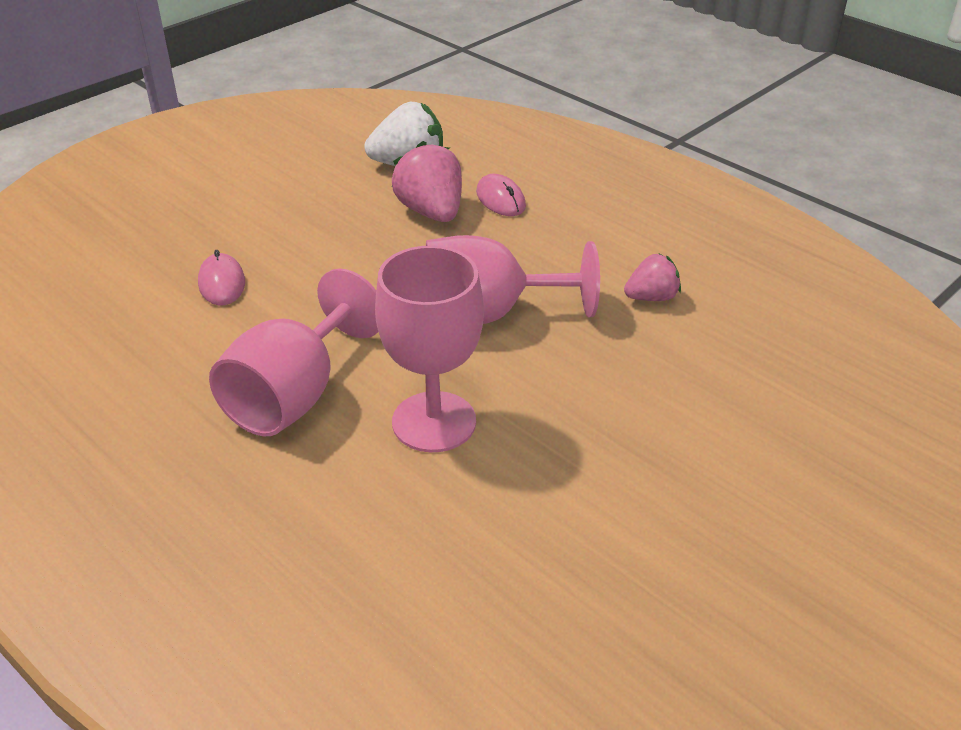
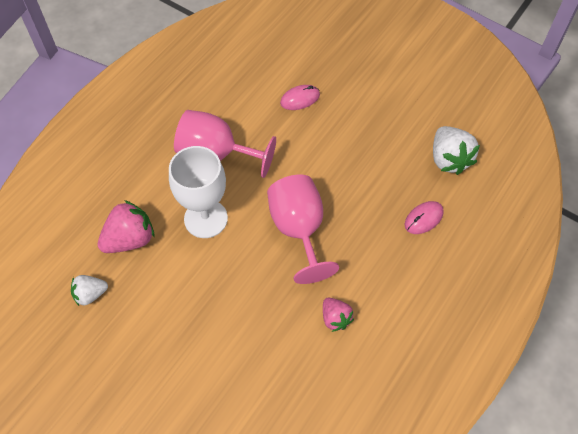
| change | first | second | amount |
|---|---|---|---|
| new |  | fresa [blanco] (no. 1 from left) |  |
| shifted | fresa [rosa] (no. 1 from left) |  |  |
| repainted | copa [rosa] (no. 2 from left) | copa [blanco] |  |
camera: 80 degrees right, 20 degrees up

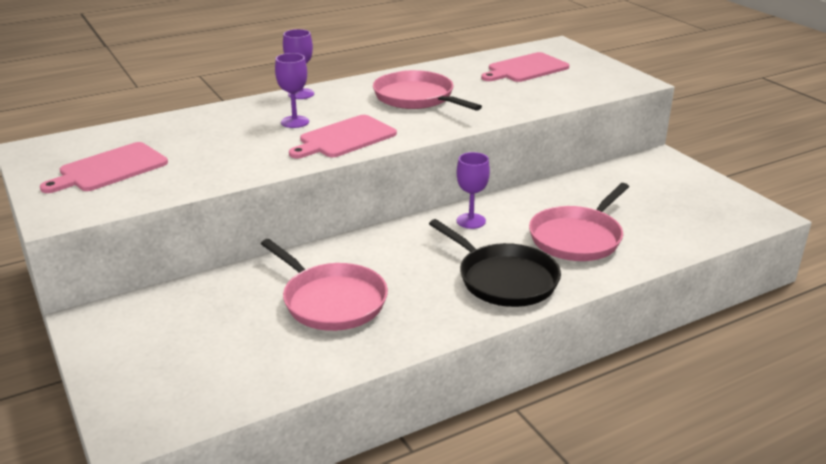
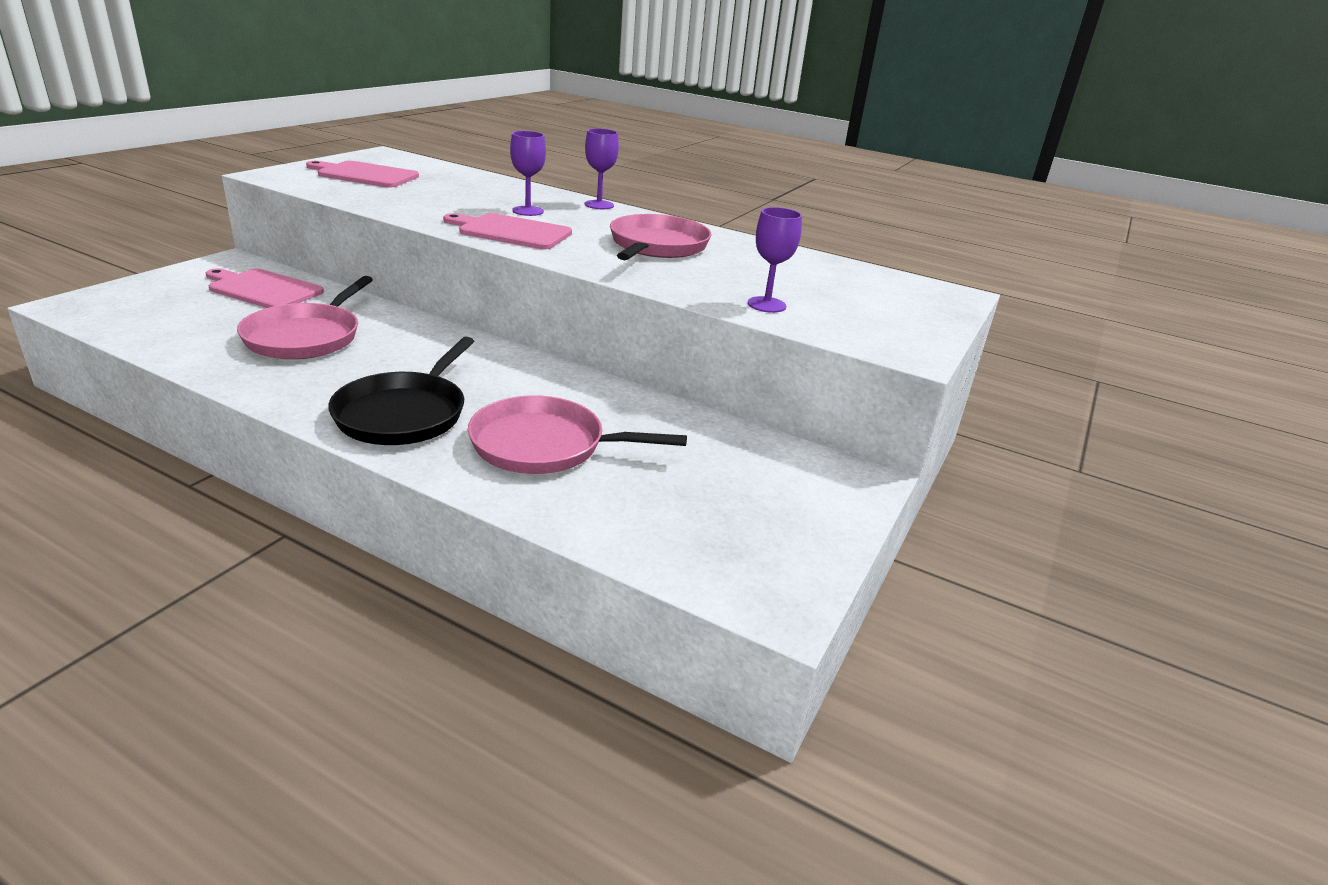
| change | first | second | amount |
|---|---|---|---|
| shifted | copa [morado] (no. 3 from left) |  |  |
| shifted | tabla de cortar [rosa] (no. 3 from left in the first image) | tabla de cortar [rosa] (no. 1 from left) |  |
camera: 55 degrees right, 0 degrees up

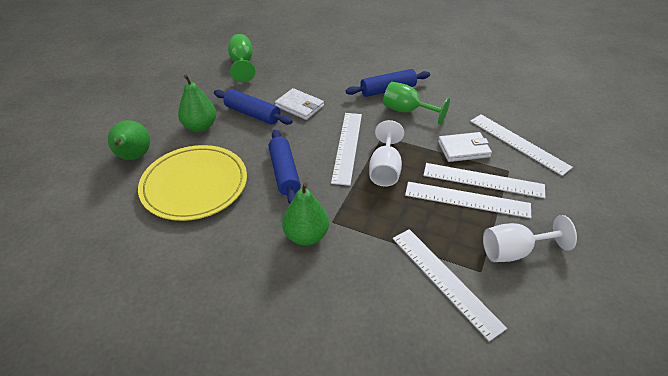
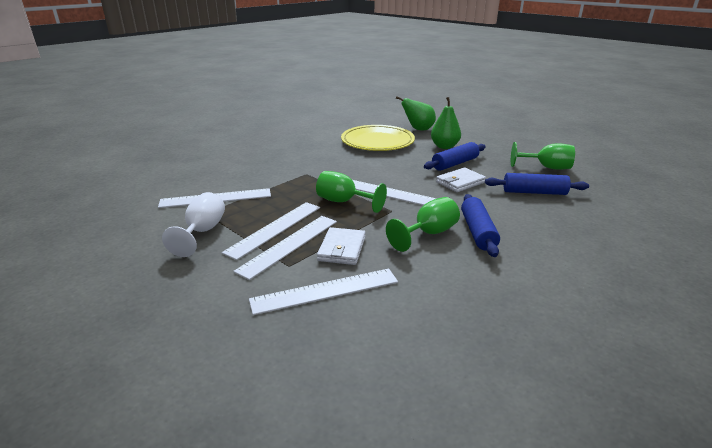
| change | first | second | amount |
|---|---|---|---|
| gone | pera [verde] (no. 3 from left) |  |  |
| shifted | rodillo [azul] (no. 2 from left in the first image) | rodillo [azul] (no. 3 from left) |  |
| repainted | copa [blanco] (no. 1 from left) | copa [verde] (no. 1 from left) |  |
camera: 110 degrees right, 15 degrees down

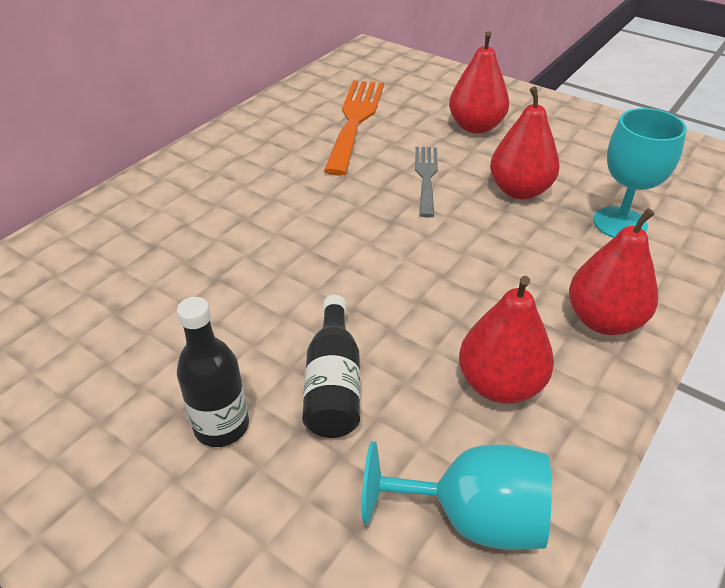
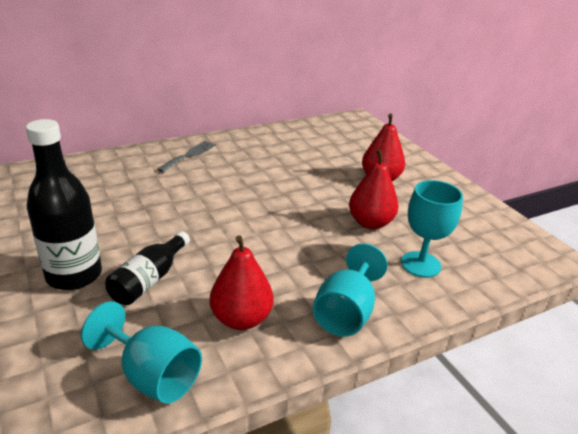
| change | first | second | amount |
|---|---|---|---|
| gone | tenedor [naranja] |  |  |
| shifted | tenedor [gris] |  |  |
| swapped | pera [rojo] (no. 4 from left) | copa [turquesa] (no. 2 from left) |  |
| scaled | botella [negro] (no. 1 from left) |  | x1.58 |
camera: 25 degrees right, 10 degrees down

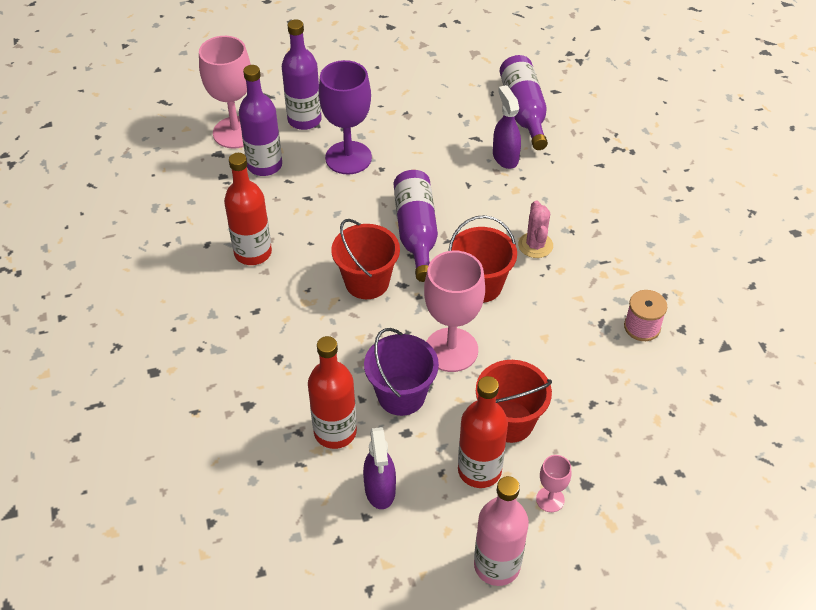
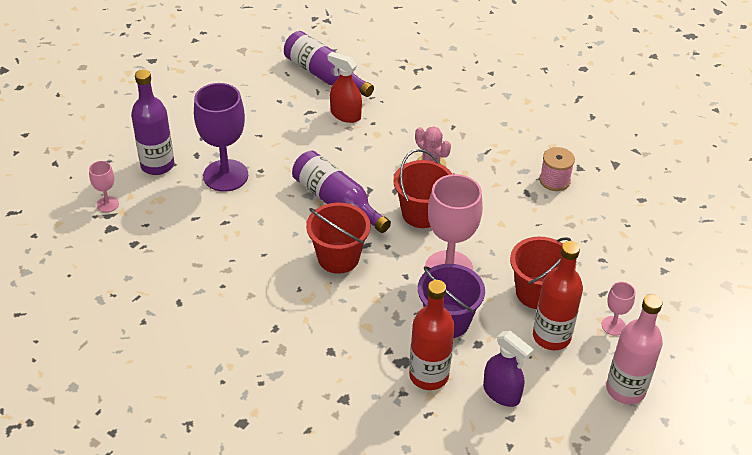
| change | first | second | amount |
|---|---|---|---|
| gone | botella [rojo] (no. 1 from left) |  |  |
| gone | botella [morado] (no. 1 from left) |  |  |
| repainted | pulverizador [morado] (no. 2 from left) | pulverizador [rojo] |  |
| scaled | copa [rosa] (no. 1 from left) |  | x0.48 |
camera: 40 degrees left, 5 degrees down

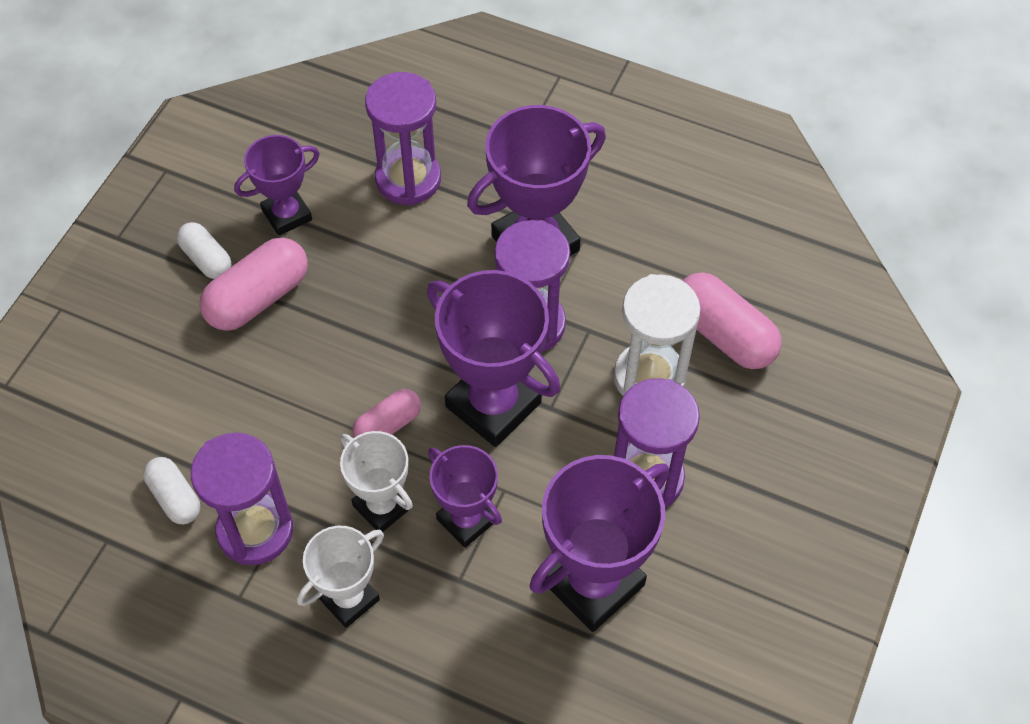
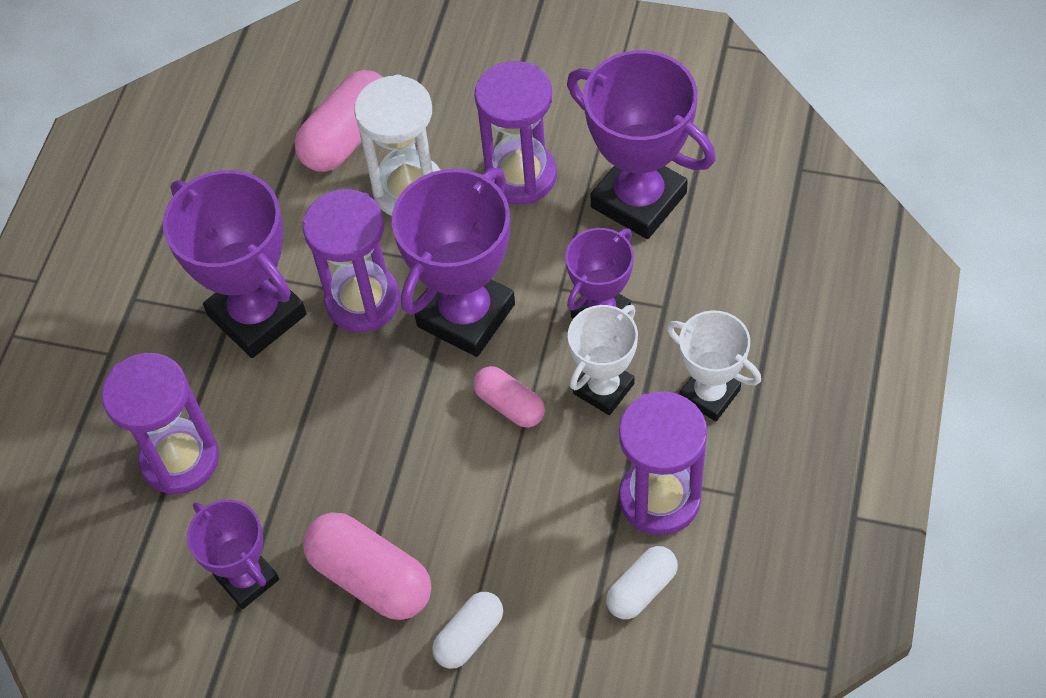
| change | first | second | amount |
|---|---|---|---|
| shifted | cápsula [blanco] (no. 2 from left in the first image) | cápsula [blanco] (no. 1 from left) |  |
camera: 95 degrees left, 0 degrees up

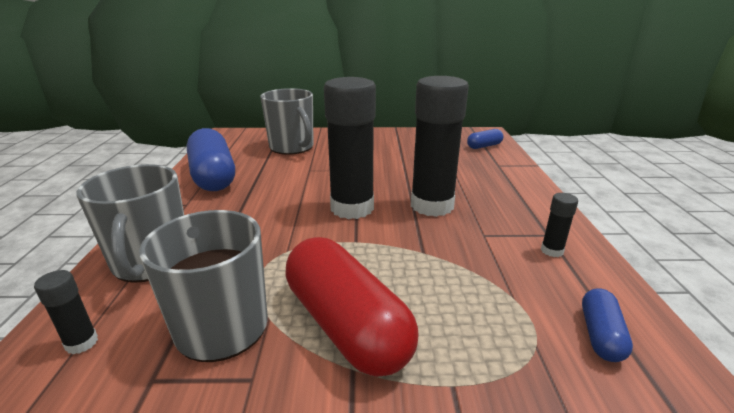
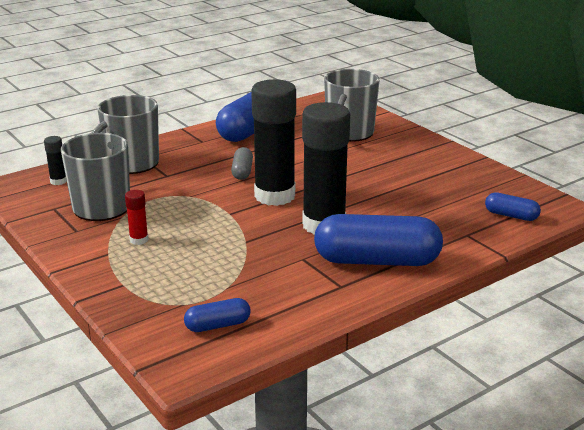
| change | first | second | amount |
|---|---|---|---|
| gone | barra de pegamento [negro] (no. 4 from left) |  |  |
| new |  | cápsula [gris] |  |
| new |  | cápsula [azul] (no. 3 from left) |  |
| swapped | cápsula [rojo] | barra de pegamento [rojo] |  |
camera: 55 degrees right, 0 degrees up

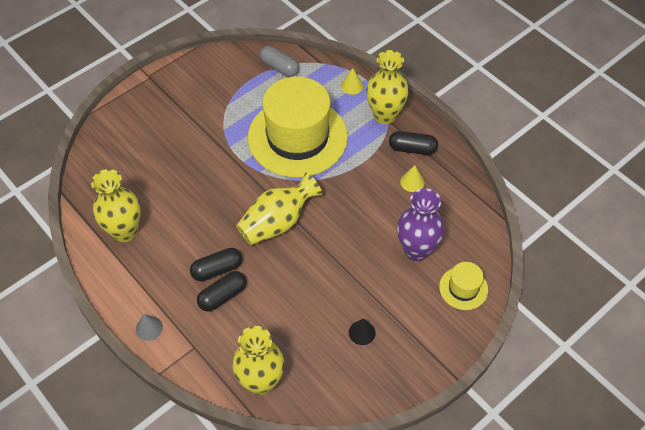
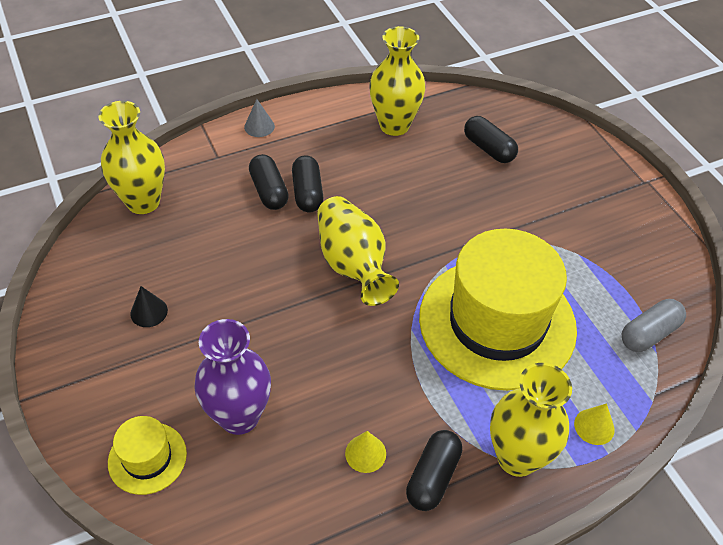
| change | first | second | amount |
|---|---|---|---|
| new |  | cápsula [negro] (no. 4 from left) |  |
camera: 105 degrees right, 5 degrees down

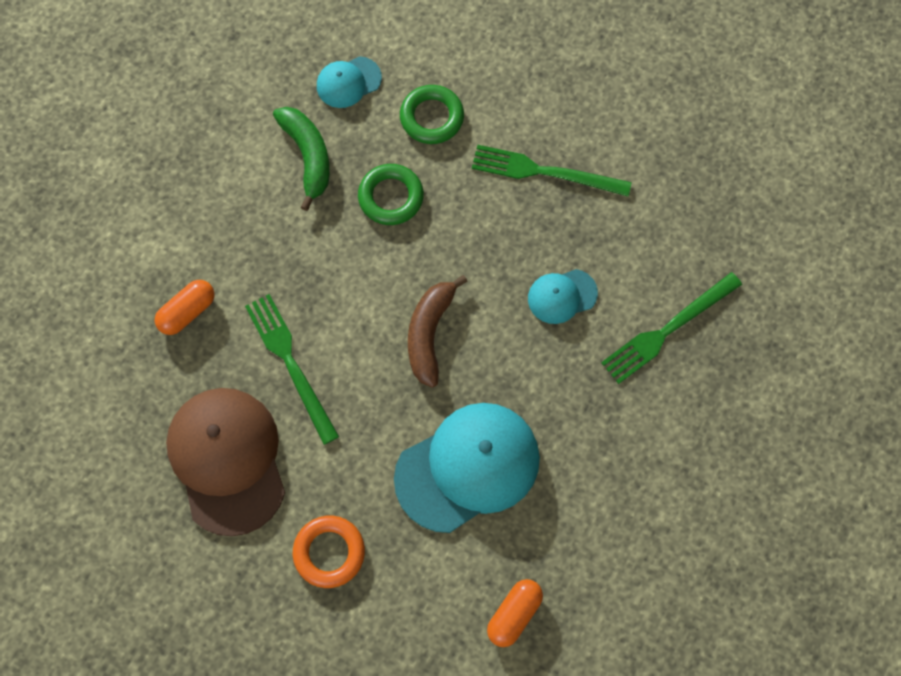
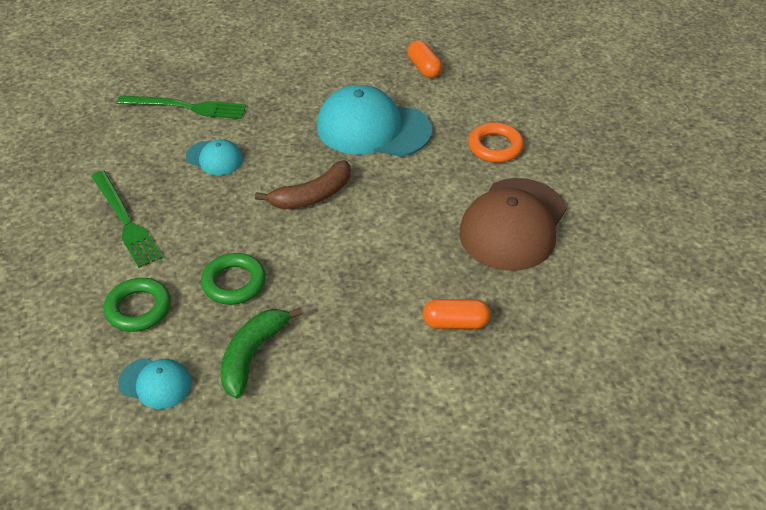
| change | first | second | amount |
|---|---|---|---|
| gone | tenedor [verde] (no. 1 from left) |  |  |
| rotated | cápsula [naranja] (no. 2 from left in the first image) | cápsula [naranja] (no. 1 from left) | 75 degrees clockwise |
camera: 135 degrees left, 25 degrees down

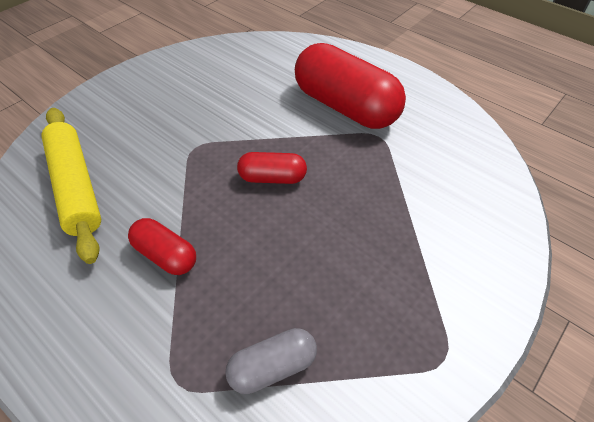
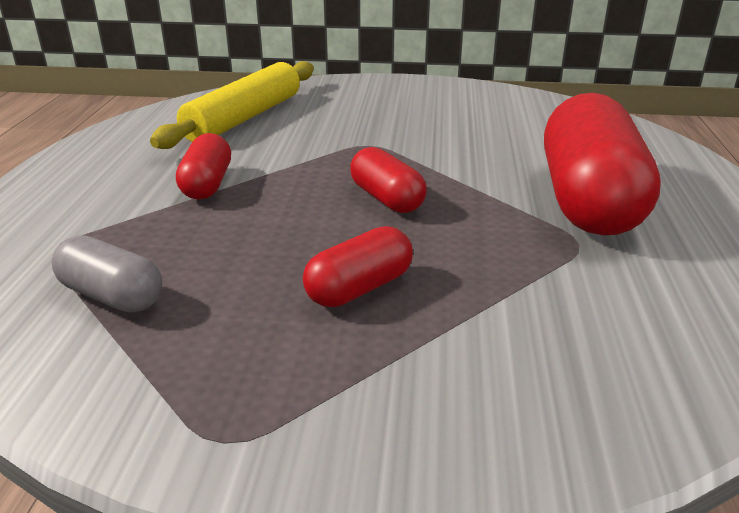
| change | first | second | amount |
|---|---|---|---|
| new |  | cápsula [rojo] (no. 2 from left) |  |
camera: 55 degrees right, 20 degrees down

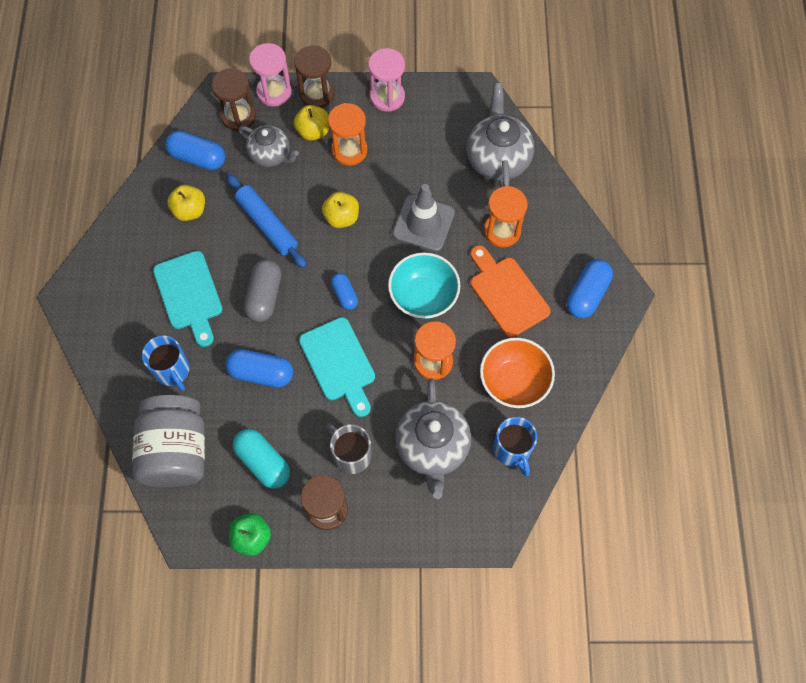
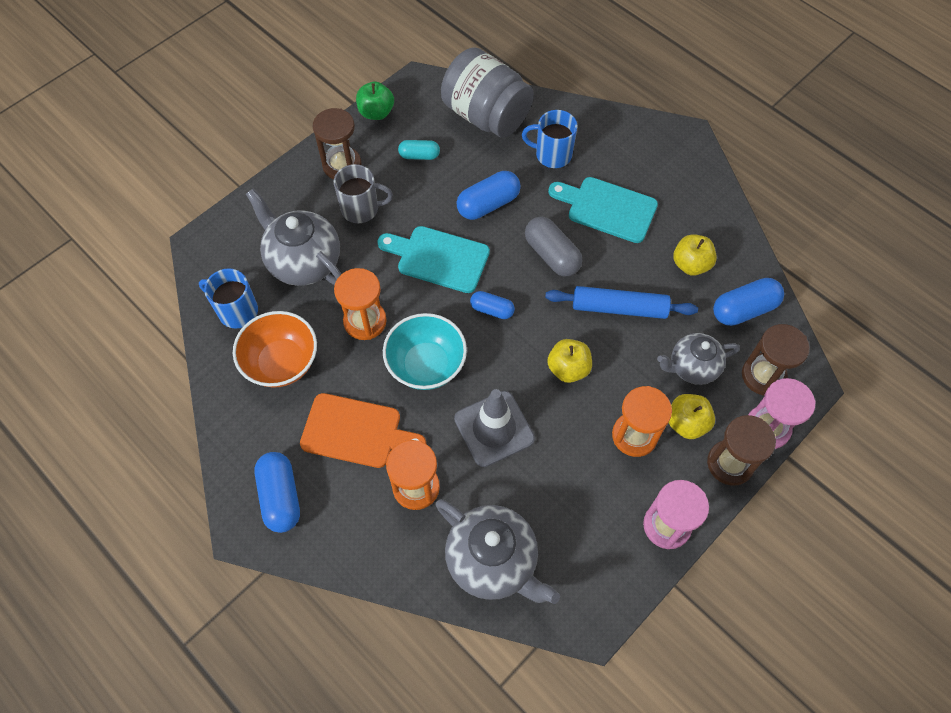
| change | first | second | amount |
|---|---|---|---|
| scaled | cápsula [turquesa] |  | x0.62 |
camera: 135 degrees right, 5 degrees down

